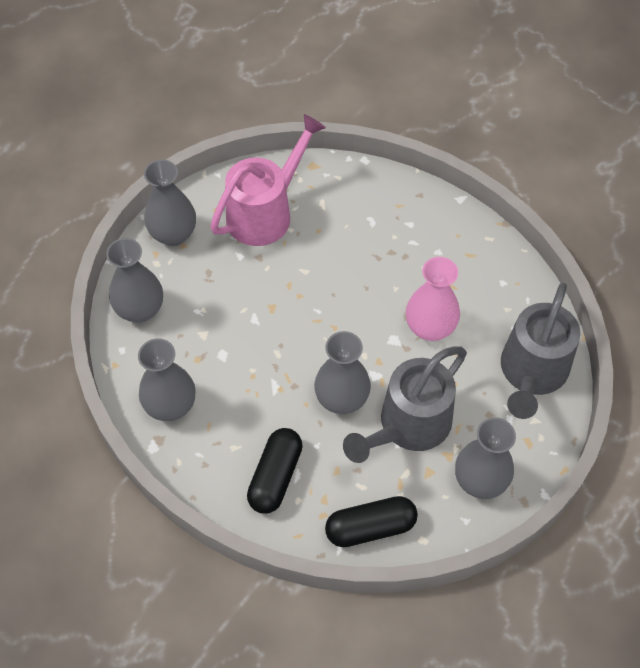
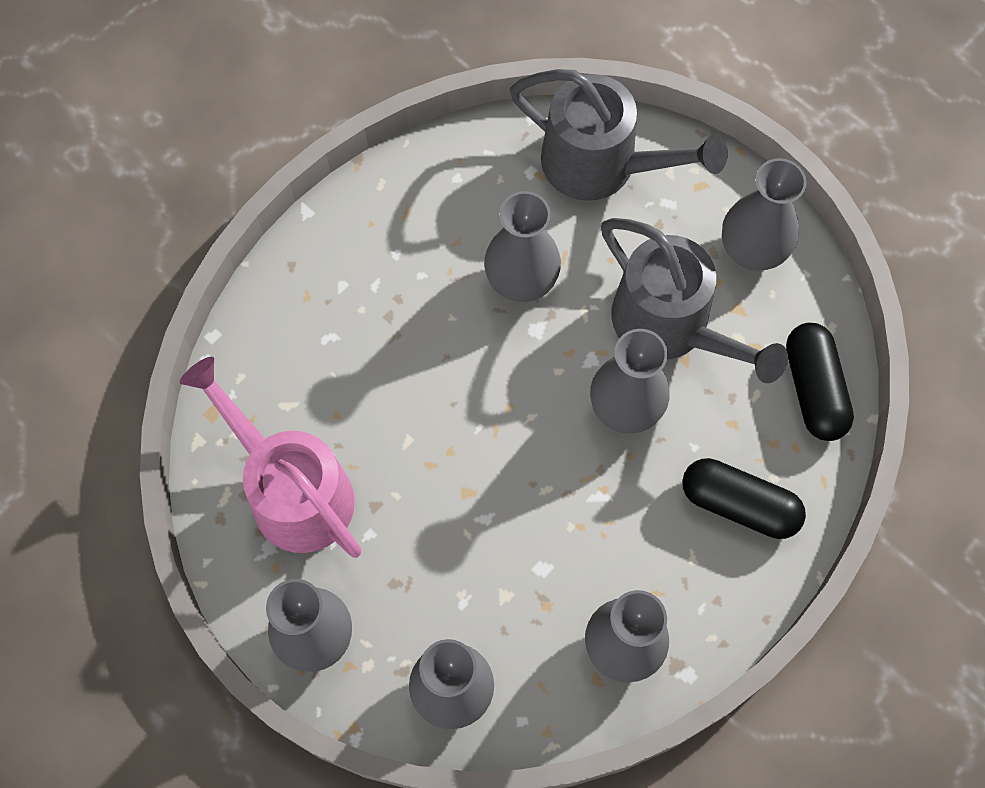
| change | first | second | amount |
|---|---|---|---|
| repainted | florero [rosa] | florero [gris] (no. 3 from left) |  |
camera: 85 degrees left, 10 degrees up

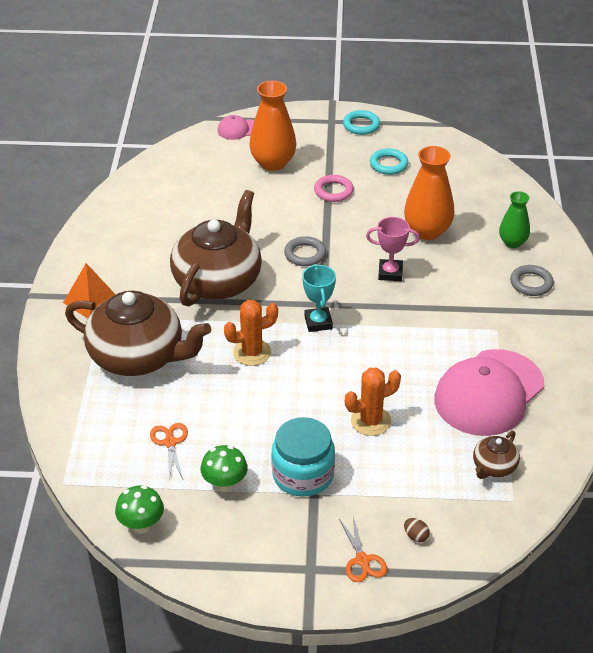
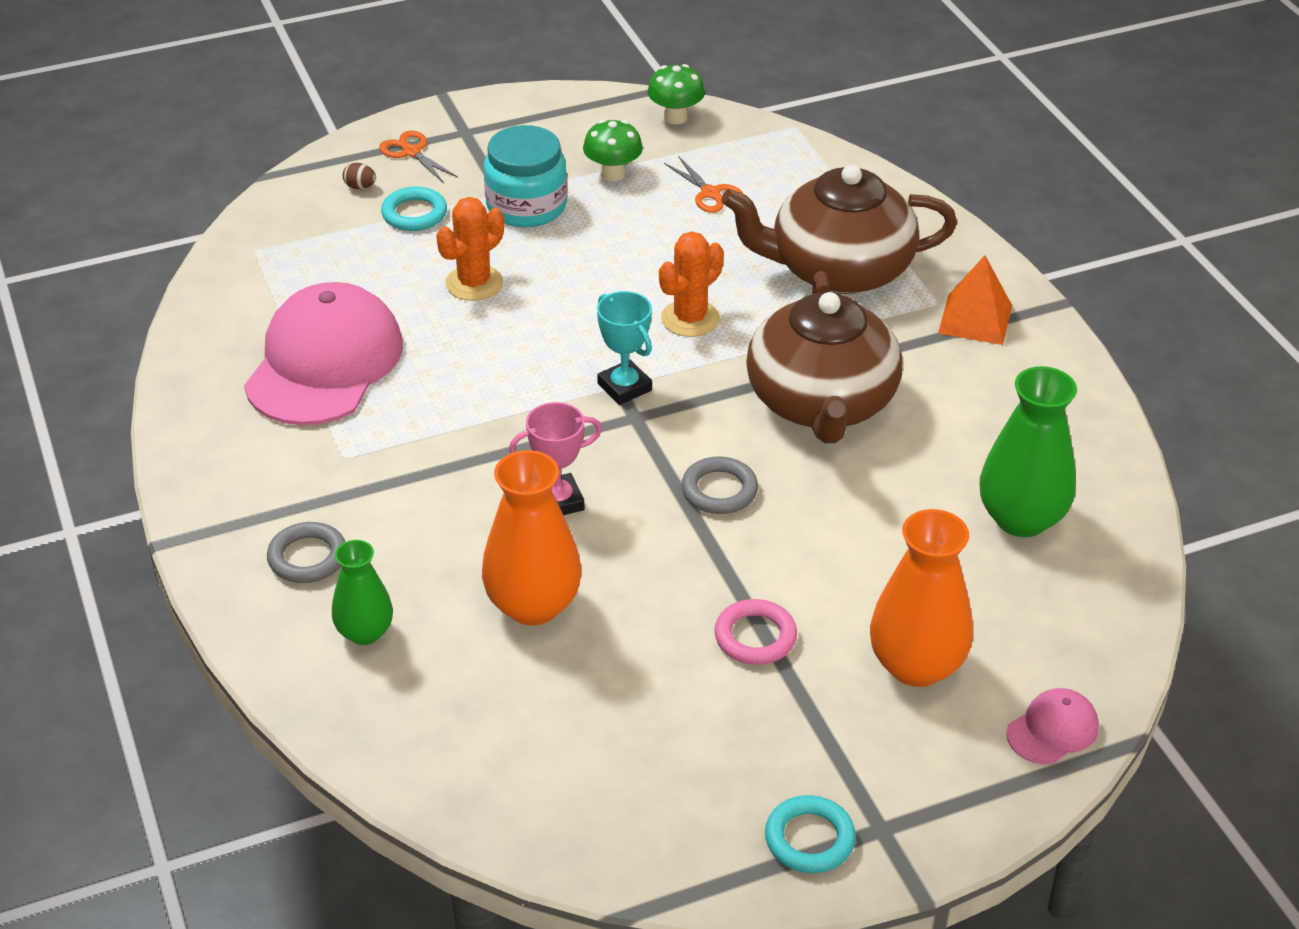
| change | first | second | amount |
|---|---|---|---|
| gone | tetera [marrón] (no. 3 from left) |  |  |
| new |  | florero [verde] (no. 2 from left) |  |
| shifted | anillo [turquesa] (no. 2 from left in the first image) | anillo [turquesa] (no. 1 from left) |  |
camera: 155 degrees right, 0 degrees up

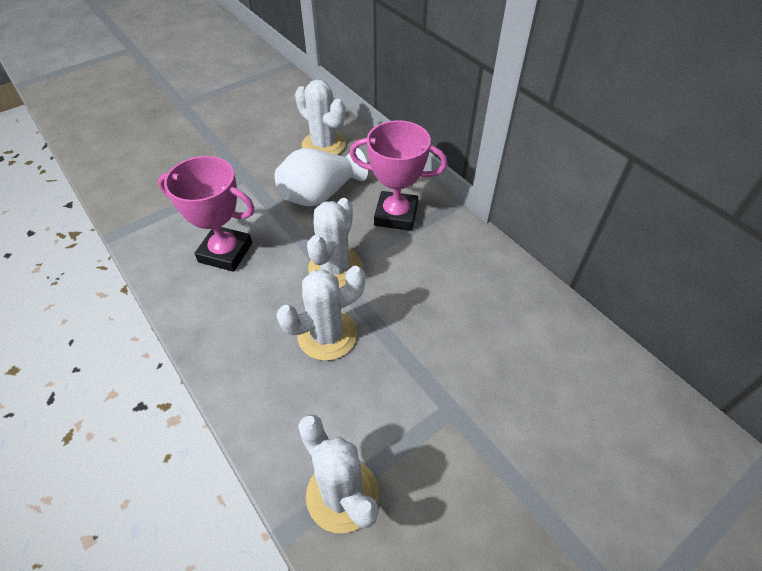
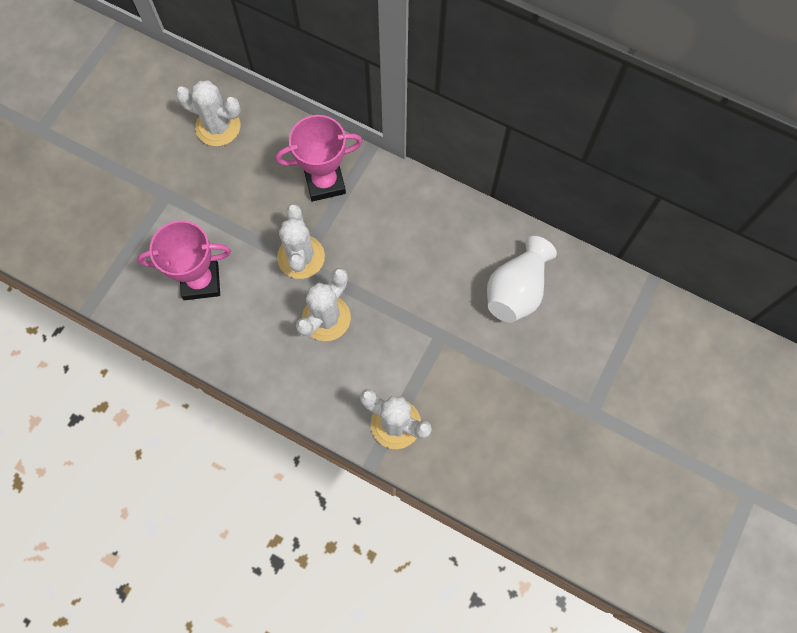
| change | first | second | amount |
|---|---|---|---|
| shifted | florero [blanco] |  |  |
camera: 25 degrees left, 20 degrees up

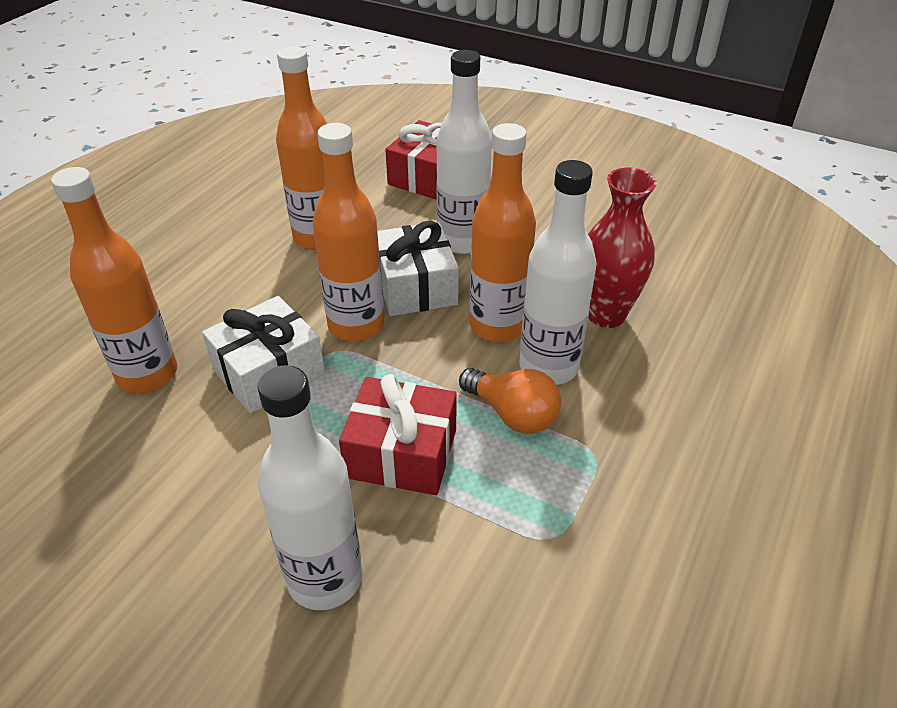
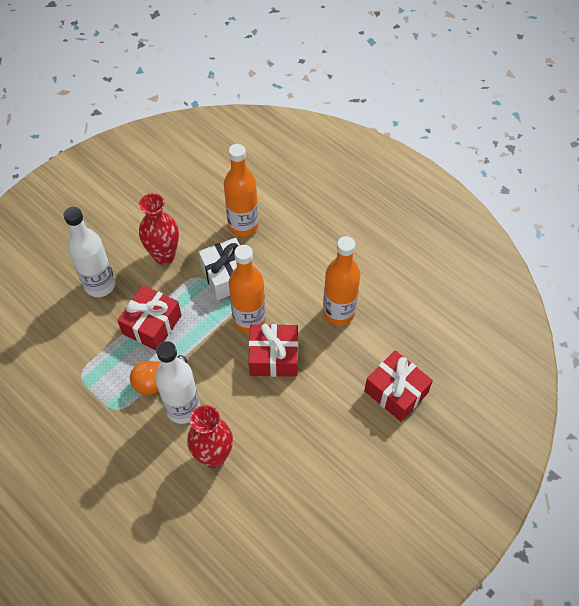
| change | first | second | amount |
|---|---|---|---|
| gone | botella [blanco] (no. 2 from left) |  |  |
| gone | botella [naranja] (no. 4 from left) |  |  |
| new |  | florero [rojo] (no. 1 from left) |  |
| repainted | regalo [blanco] (no. 2 from left) | regalo [rojo] (no. 2 from left) |  |
camera: 105 degrees right, 15 degrees up

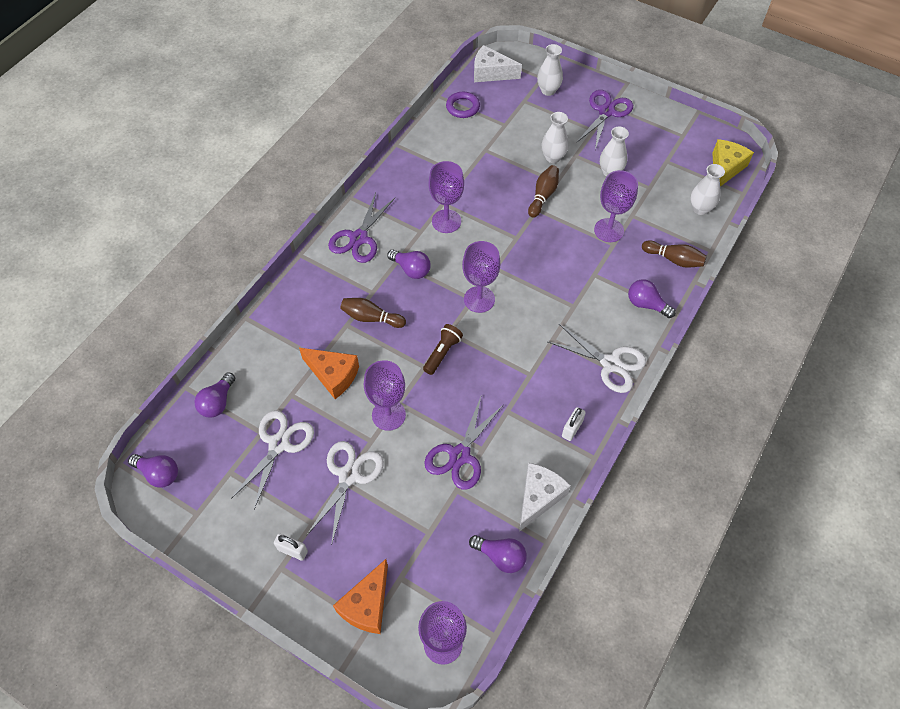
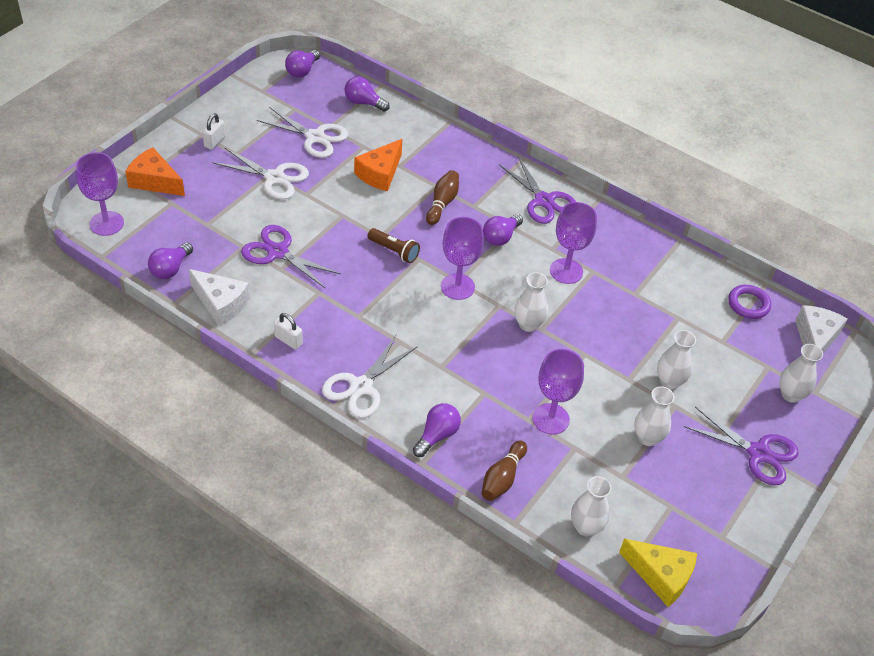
| change | first | second | amount |
|---|---|---|---|
| gone | copa [morado] (no. 1 from left) |  |  |
| gone | bolo [marrón] (no. 2 from left) |  |  |
| new |  | florero [blanco] (no. 1 from left) |  |
| rotated | tijeras [morado] (no. 1 from left in the first image) | tijeras [morado] (no. 2 from left) | 150 degrees counterclockwise |
camera: 90 degrees right, 10 degrees down

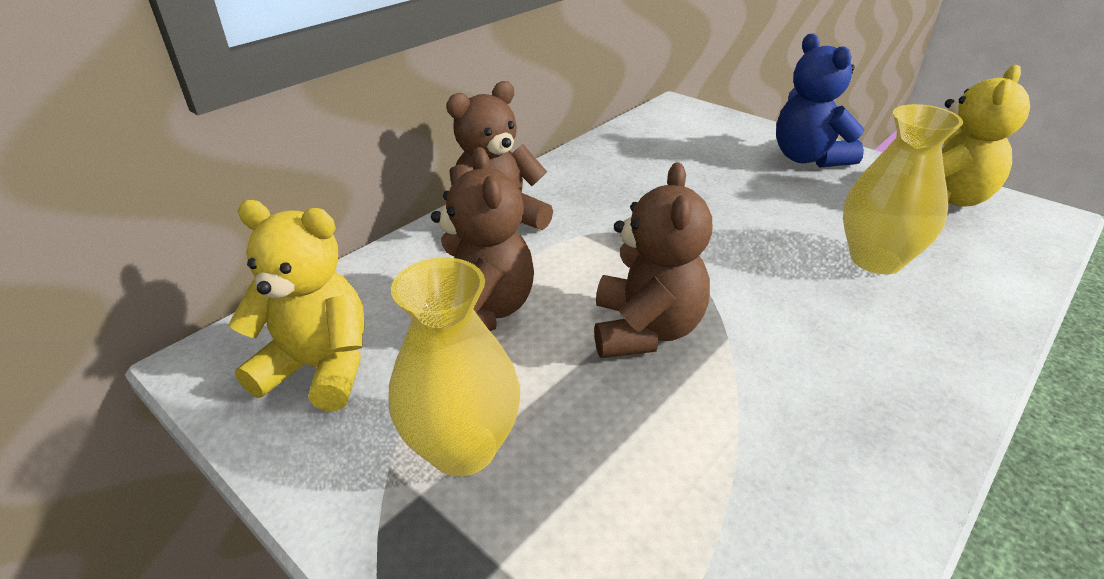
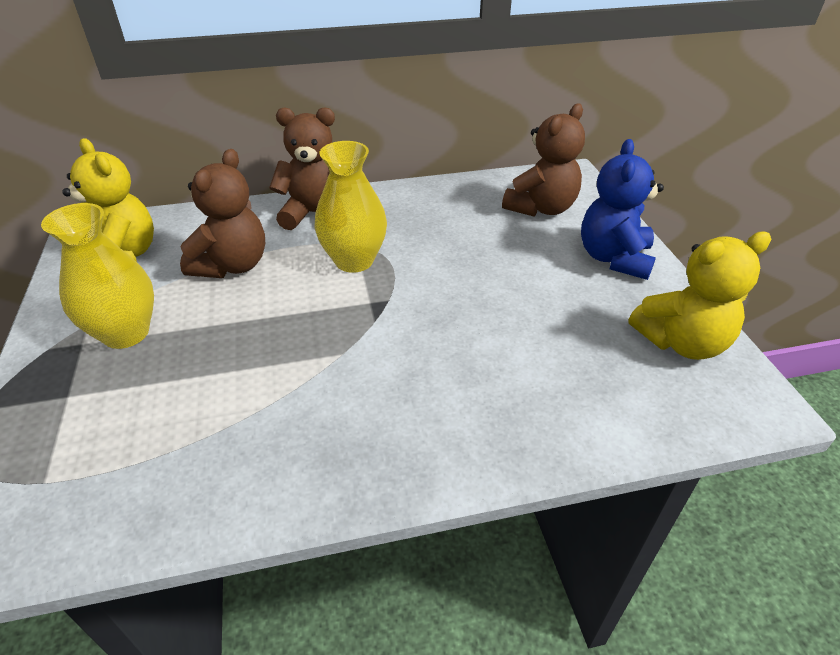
| change | first | second | amount |
|---|---|---|---|
| shifted | osito [marrón] (no. 3 from left) |  |  |
| shifted | florero [amarillo] (no. 2 from left) |  |  |
camera: 35 degrees right, 5 degrees up

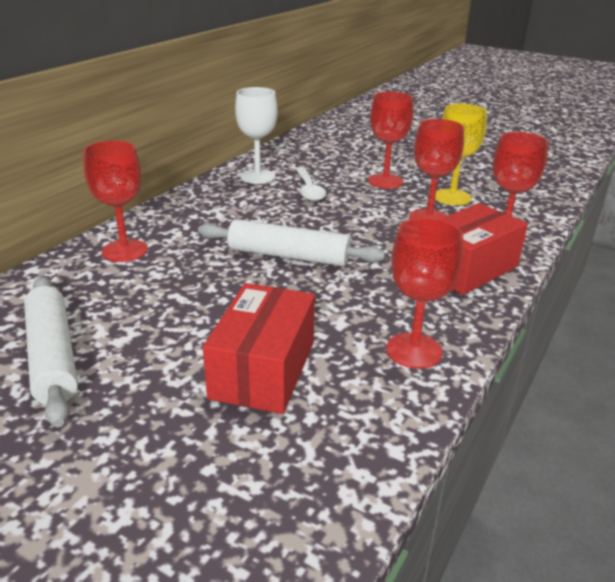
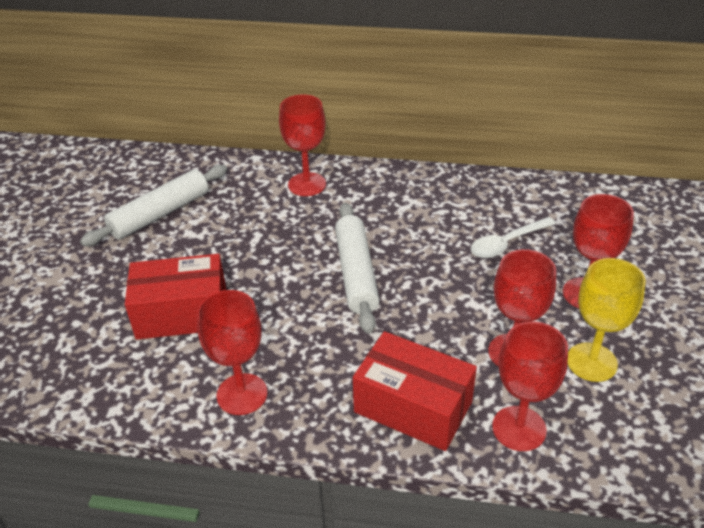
| change | first | second | amount |
|---|---|---|---|
| gone | copa [blanco] |  |  |
camera: 70 degrees right, 10 degrees up

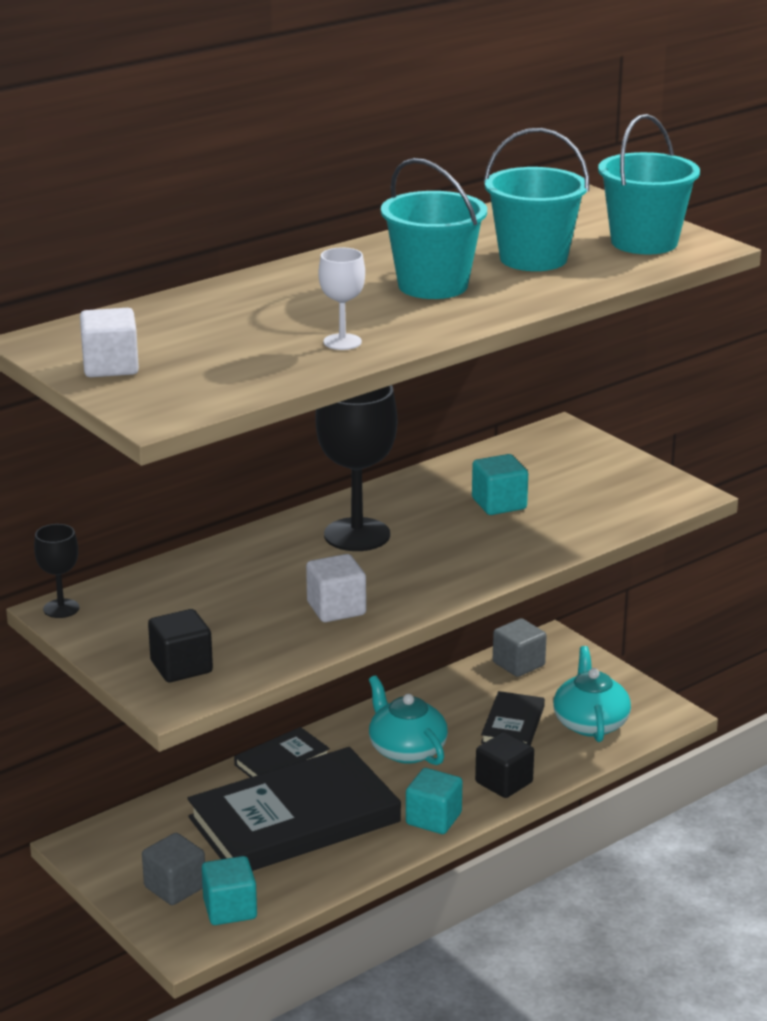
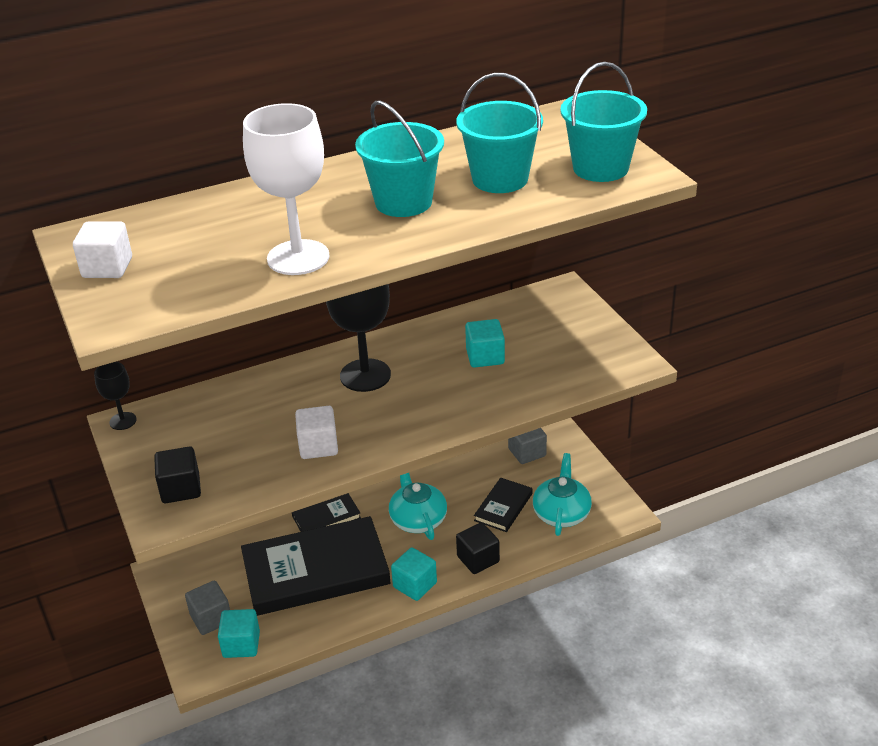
| change | first | second | amount |
|---|---|---|---|
| scaled | copa [blanco] |  | x1.98 |
camera: 15 degrees right, 10 degrees up

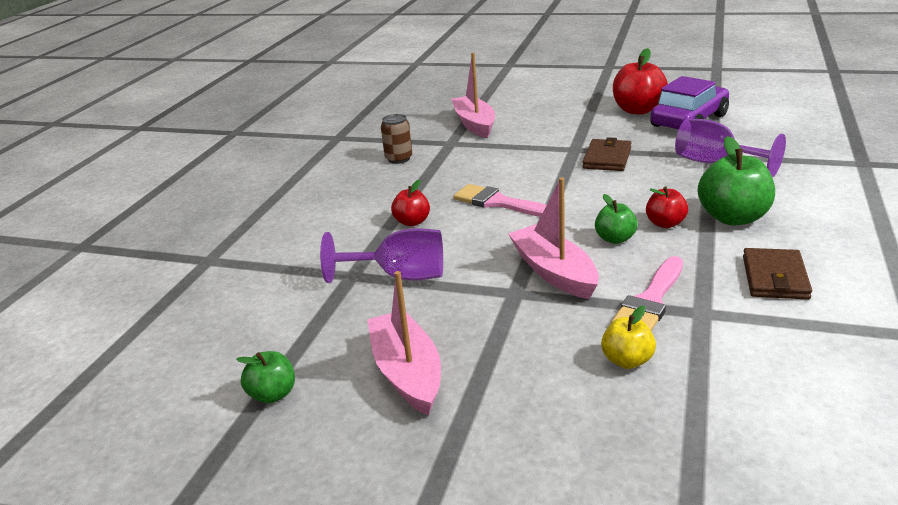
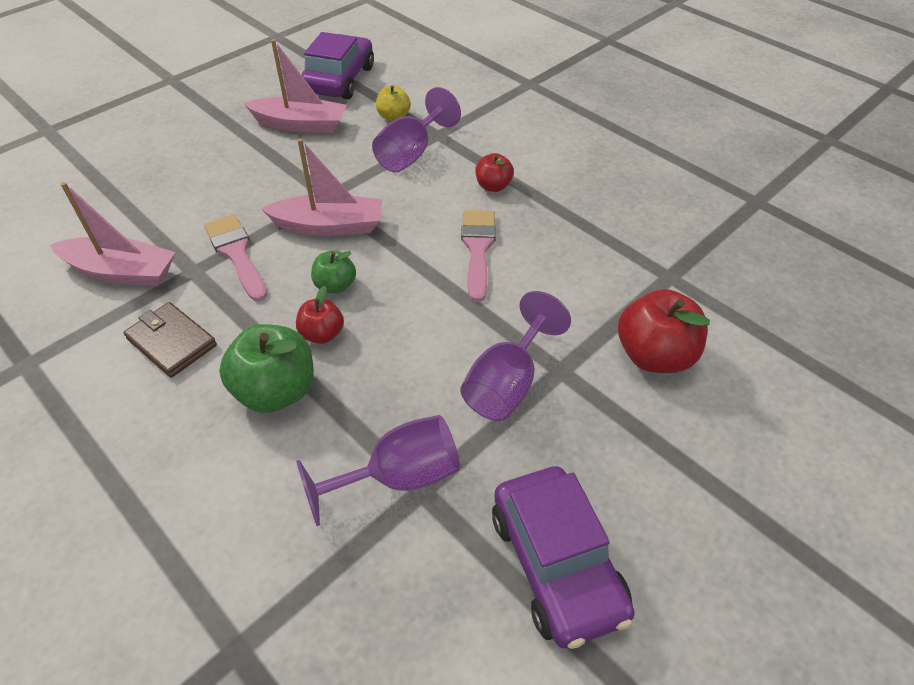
| change | first | second | amount |
|---|---|---|---|
| gone | lata [marrón] |  |  |
| shifted | barco [rosa] (no. 2 from left in the first image) | barco [rosa] (no. 1 from left) |  |
| shifted | manzana [amarillo] |  |  |
| shifted | manzana [rojo] (no. 2 from left in the first image) | manzana [rojo] (no. 3 from left) |  |
| swapped | manzana [verde] (no. 1 from left) | coche [morado] (no. 1 from left) |  |
| swapped | cartera [marrón] (no. 1 from left) | copa [morado] (no. 3 from left) |  |
| rotated | pincel [rosa] (no. 1 from left in the first image) | pincel [rosa] (no. 2 from left) | 60 degrees counterclockwise |
camera: 115 degrees right, 20 degrees up

